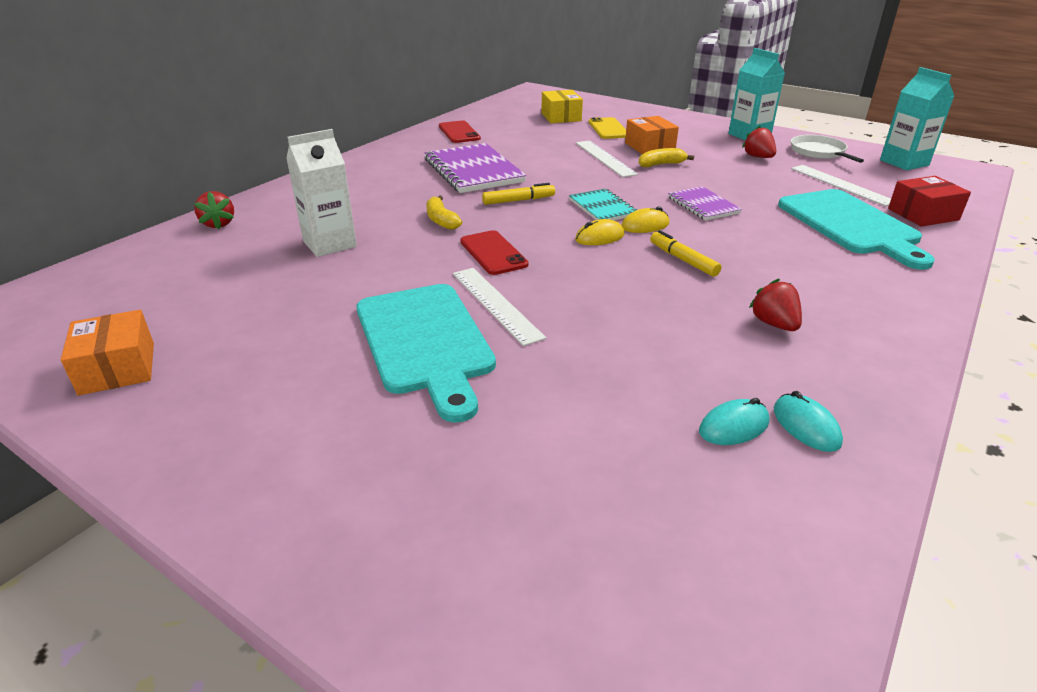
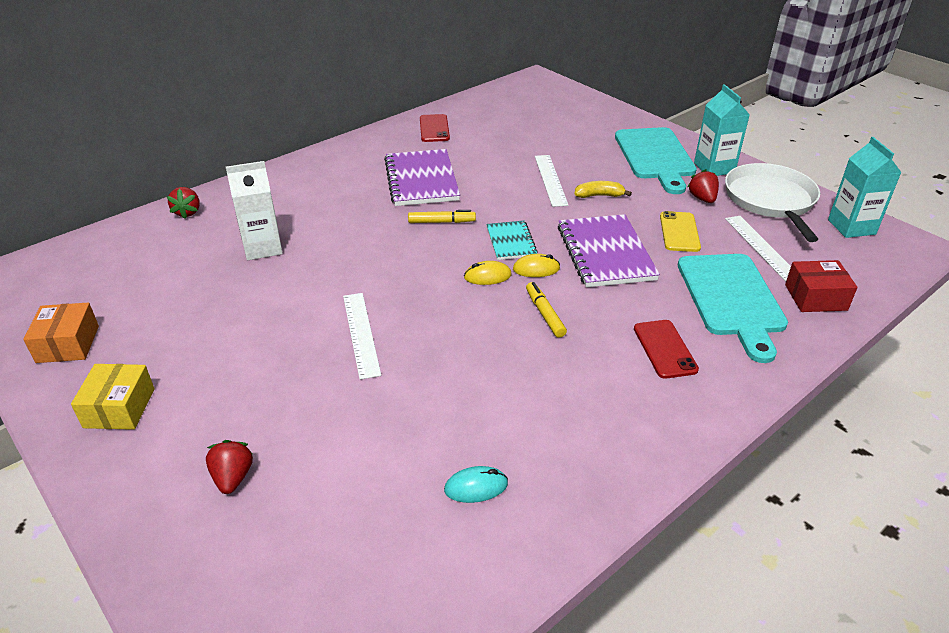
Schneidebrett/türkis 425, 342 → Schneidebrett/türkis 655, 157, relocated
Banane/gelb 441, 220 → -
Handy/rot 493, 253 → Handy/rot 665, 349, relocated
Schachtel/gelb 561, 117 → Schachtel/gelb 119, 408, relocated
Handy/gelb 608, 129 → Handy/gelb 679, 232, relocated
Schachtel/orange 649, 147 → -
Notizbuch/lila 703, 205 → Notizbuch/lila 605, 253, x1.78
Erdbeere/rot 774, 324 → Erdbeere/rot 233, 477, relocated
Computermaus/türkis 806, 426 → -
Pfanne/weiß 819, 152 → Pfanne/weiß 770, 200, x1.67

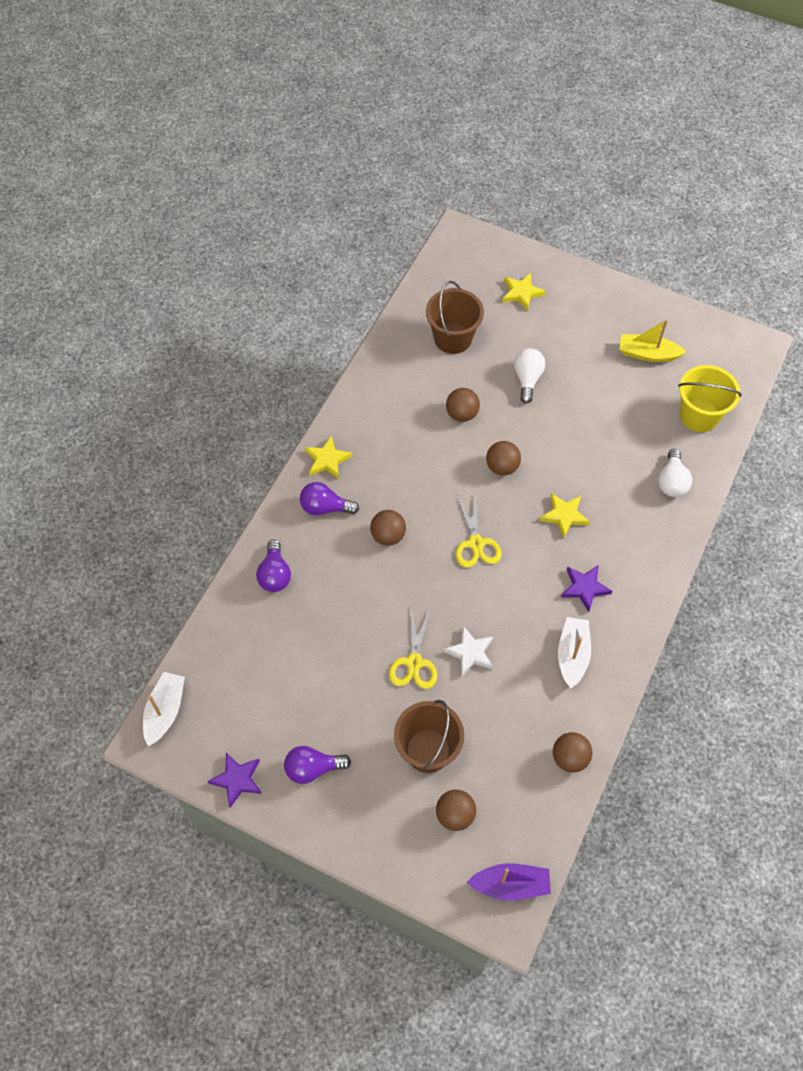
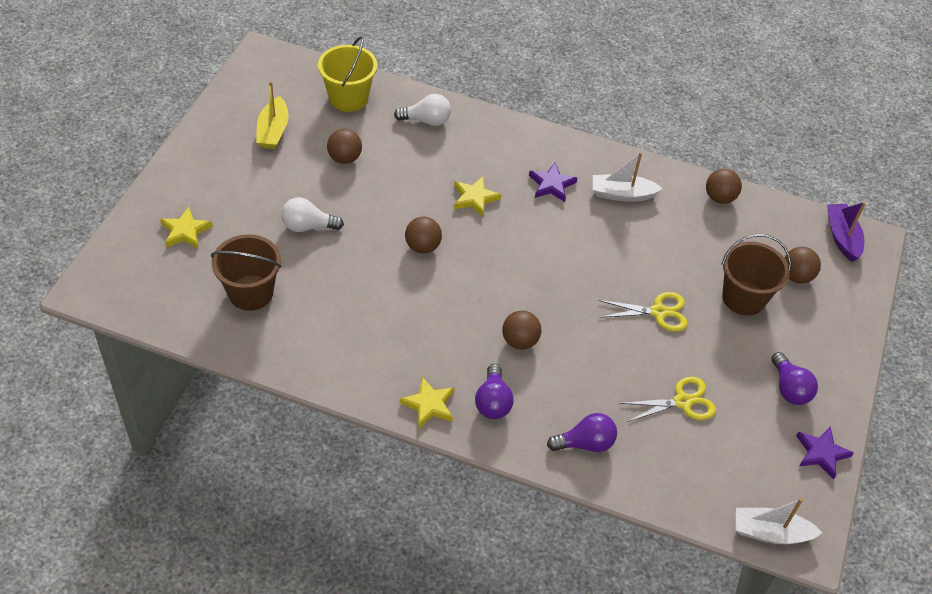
Stern/weiß 470, 653 → -
Ball/braun 462, 414 → Ball/braun 344, 158, relocated
Schere/gelb 476, 543 → Schere/gelb 682, 401, relocated

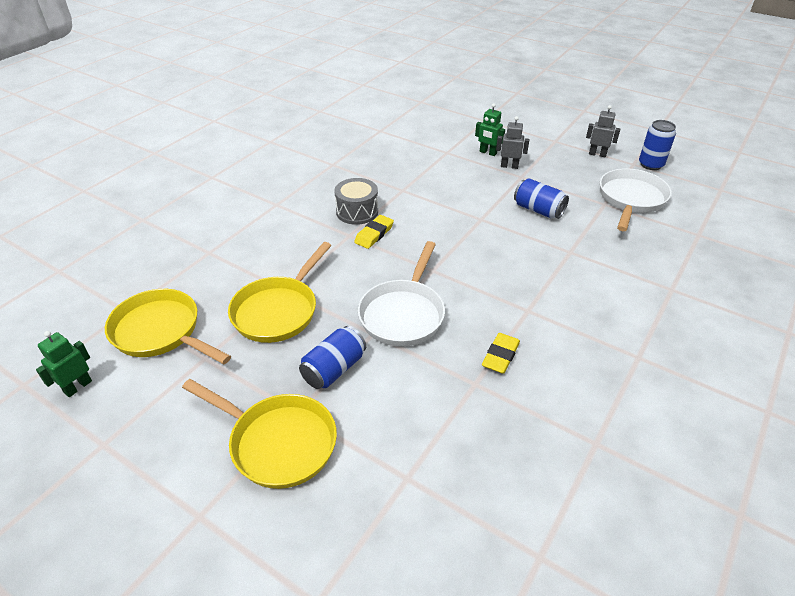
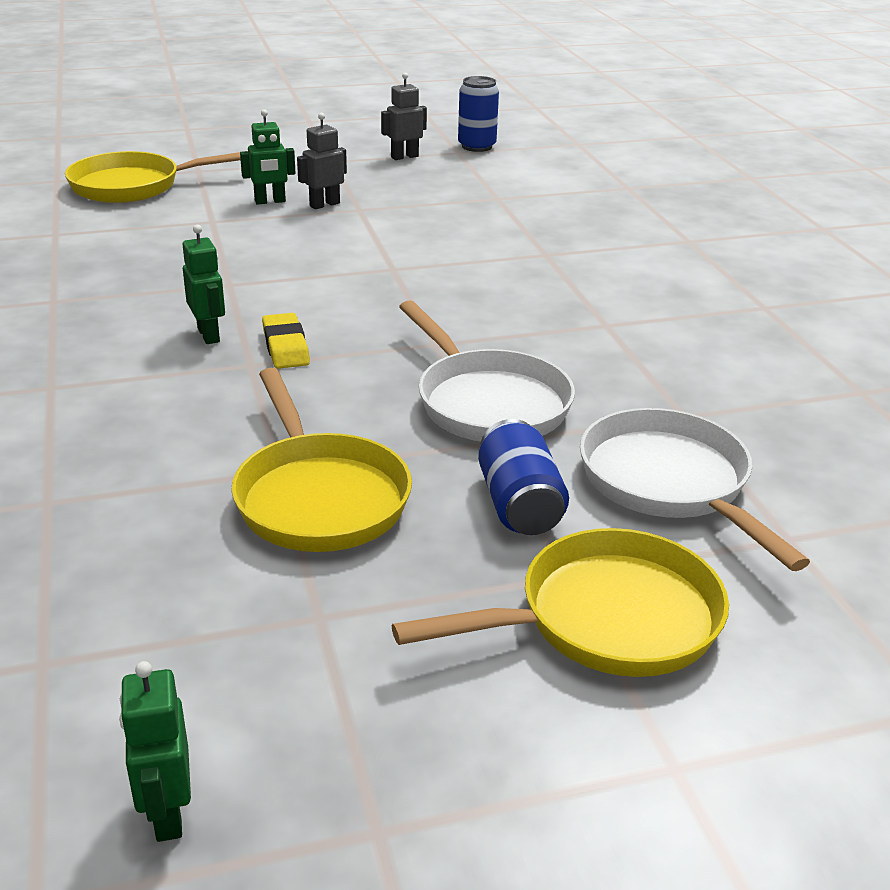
Pfanne/gelb 160, 332 → Pfanne/gelb 133, 186, relocated
Trommel/grau 357, 212 → Roboter/grün 209, 335
Radiergummi/gelb 500, 356 → -
Dose/blau 538, 210 → -
Pfanne/weiß 631, 199 → Pfanne/weiß 670, 483, relocated

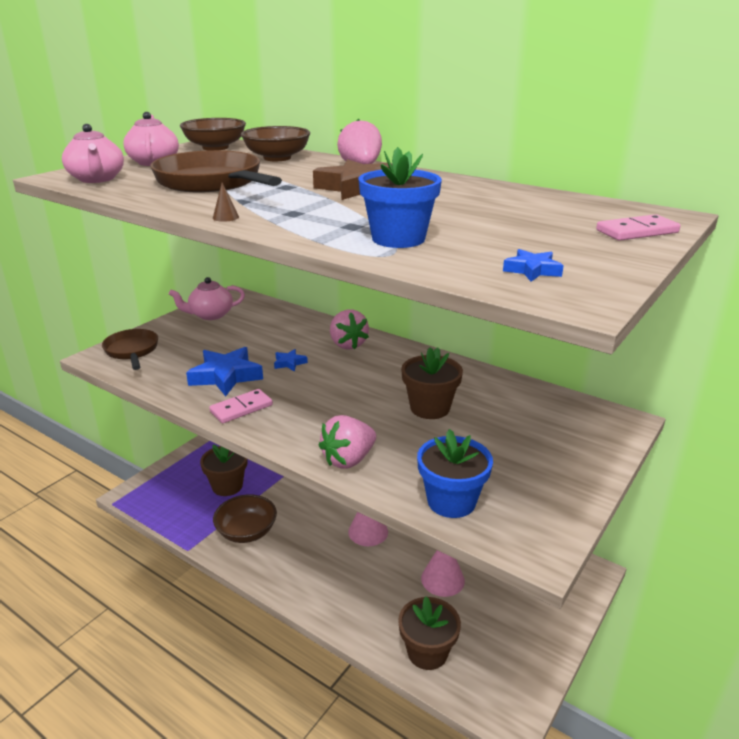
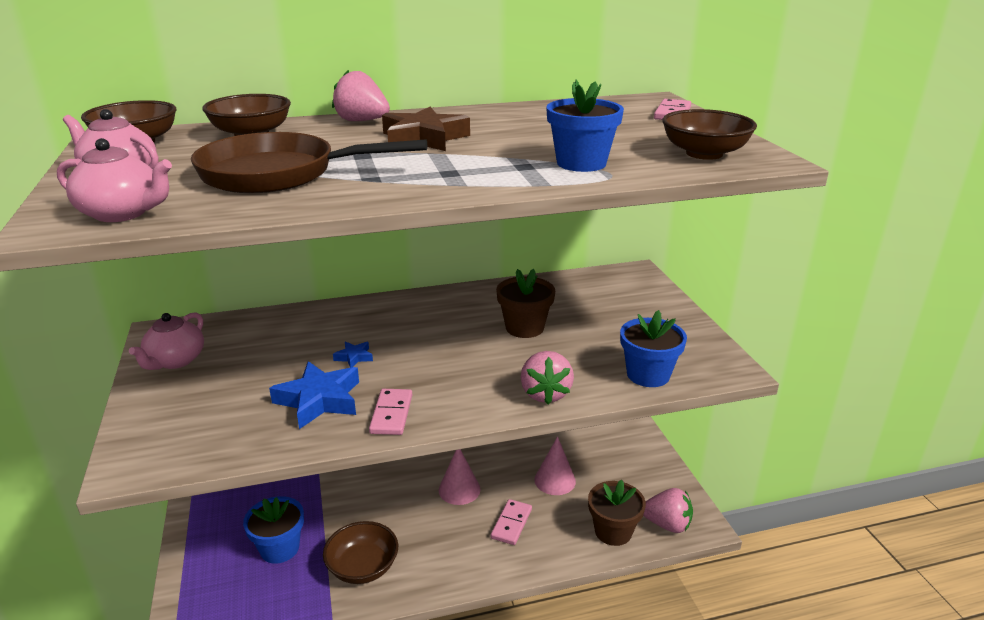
Pfanne/braun 132, 351 → -
Blumentopf/braun 227, 486 → Blumentopf/blau 280, 548
Kegel/braun 225, 217 → -
Erdbeere/rosa 347, 344 → Erdbeere/rosa 667, 524, relocated
Stern/blau 532, 270 → Schüssel/braun 704, 153
- → Dominostein/rosa 511, 524

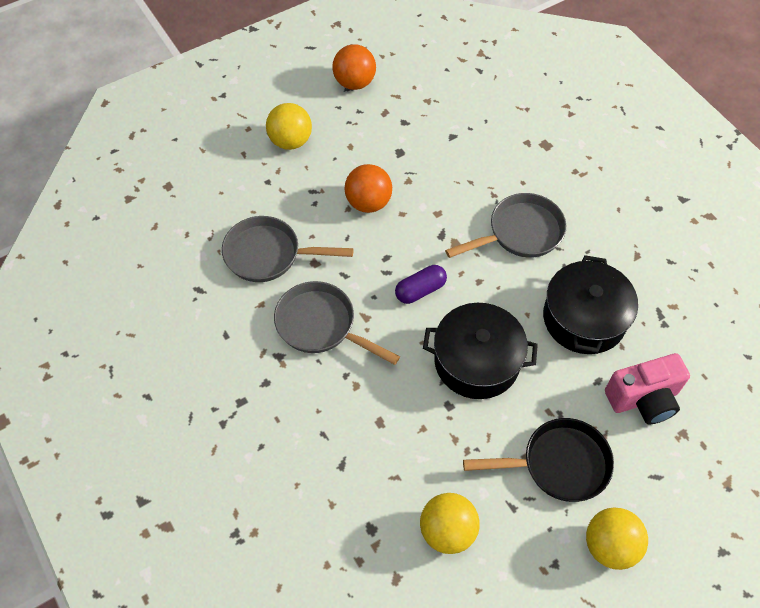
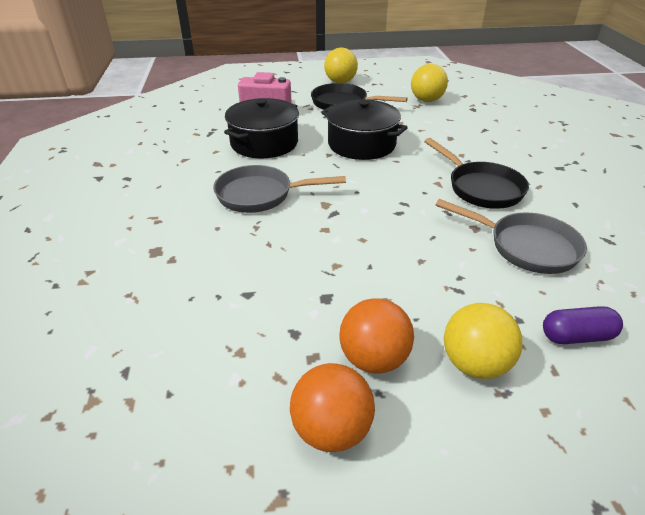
Pfanne/grau 321, 325 → Pfanne/schwarz 481, 188
Ball/orange 368, 203 → Ball/orange 373, 359, relocated
Kapsel/lila 420, 290 → Kapsel/lila 576, 336, relocated

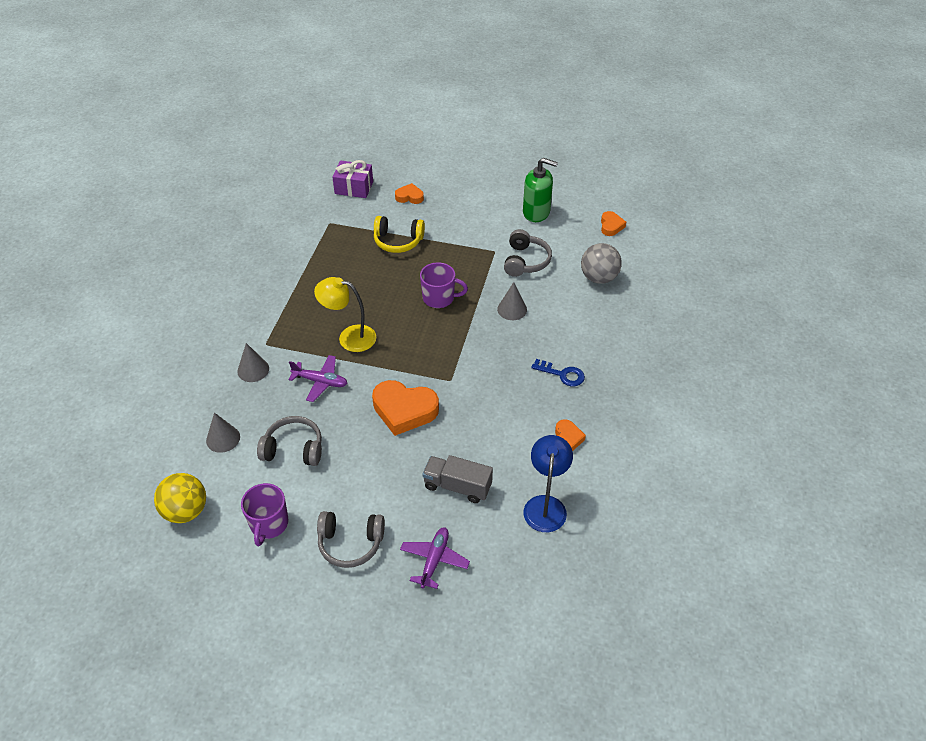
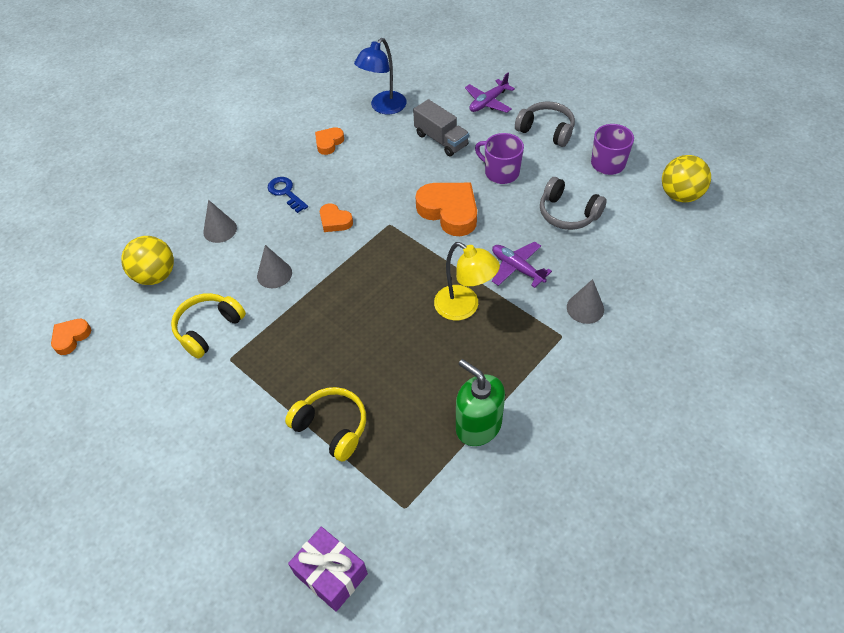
Kegel/grau 223, 438 → Kegel/grau 220, 230, relocated
Herz/orange 409, 197 → Herz/orange 335, 221, relocated
Tasse/lila 439, 298 → Tasse/lila 501, 172, relocated
Kopfhörer/grau 525, 261 → Kopfhörer/gelb 208, 329
Seifenspender/grün 536, 212 → Seifenspender/grün 478, 426, relocated
Ball/grau 598, 278 → Ball/gelb 156, 275

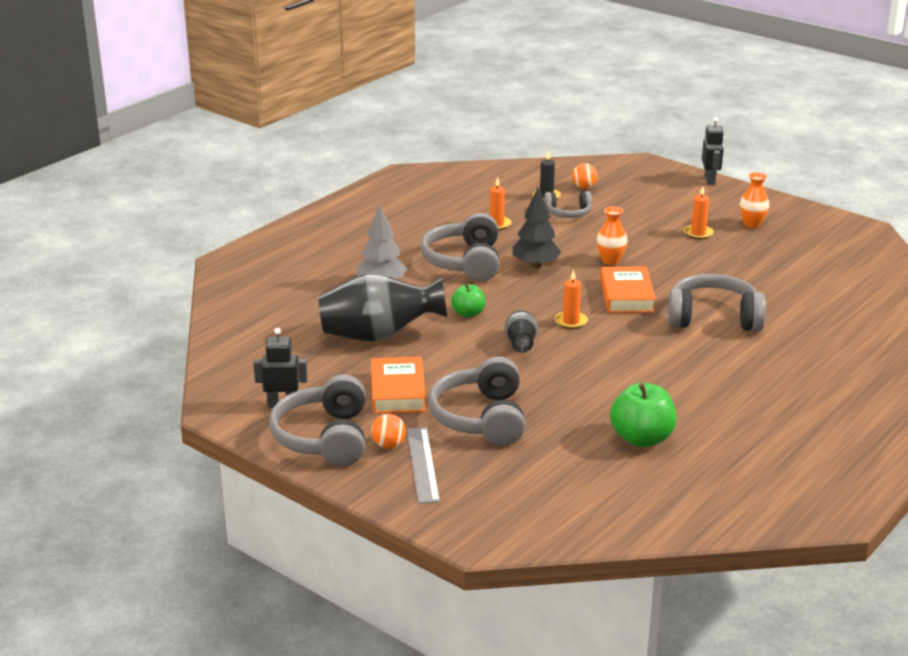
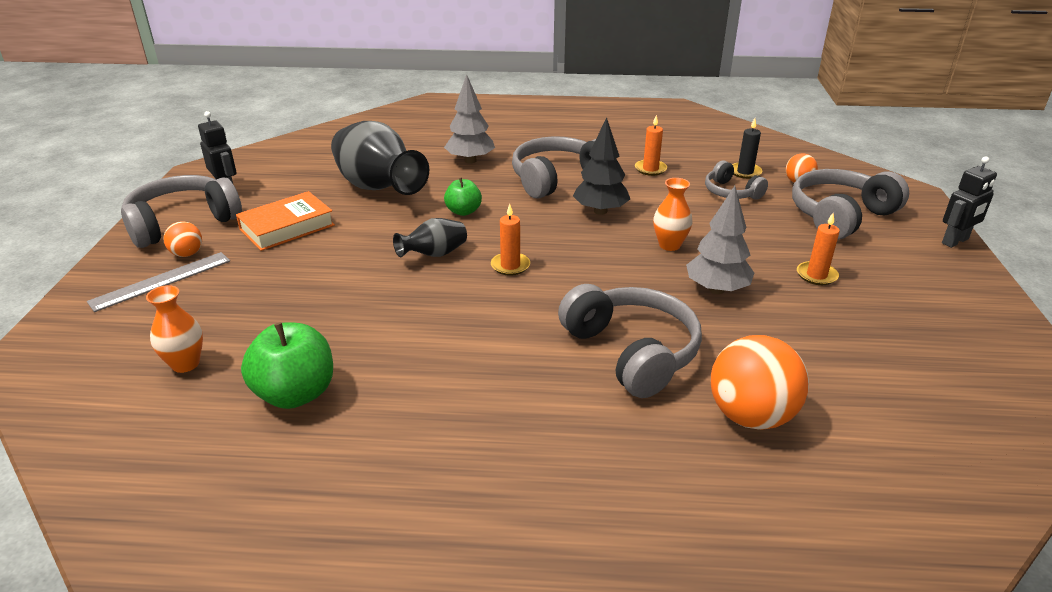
Kopfhörer/grau 481, 418 → Kopfhörer/grau 840, 216, relocated
Buch/orange 627, 296 → -
Vase/orange 752, 224 → Vase/orange 185, 364, relocated
- → Baum/grau 716, 289
- → Ball/orange 750, 416

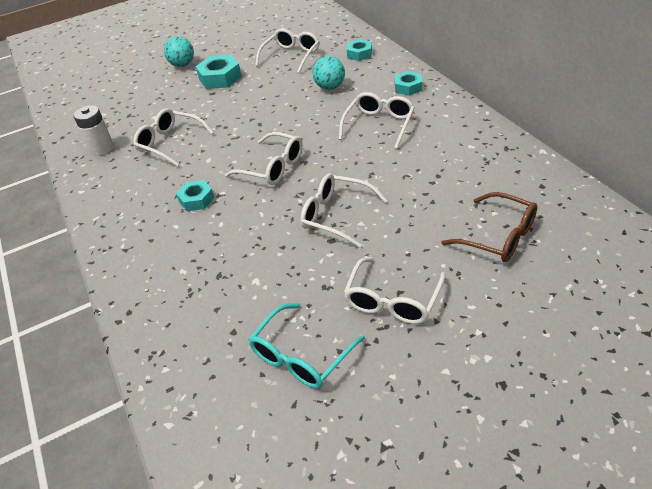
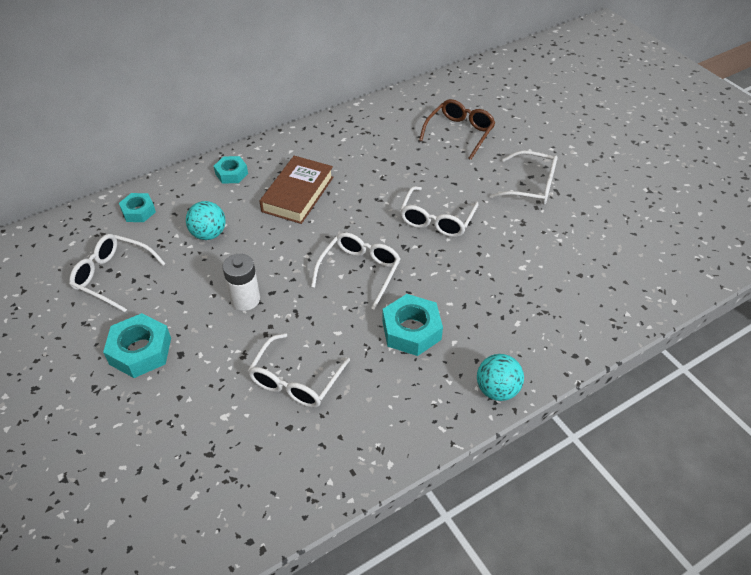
Batterie/weiß 102, 148 → Batterie/weiß 245, 299, relocated
Ball/türkis 182, 65 → Ball/türkis 497, 390, relocated
Sechskantmutter/türkis 196, 199 → Sechskantmutter/türkis 411, 330, x1.58
Brille/türkis 301, 356 → -
Brille/weiß 379, 125 → Buch/braun 297, 194

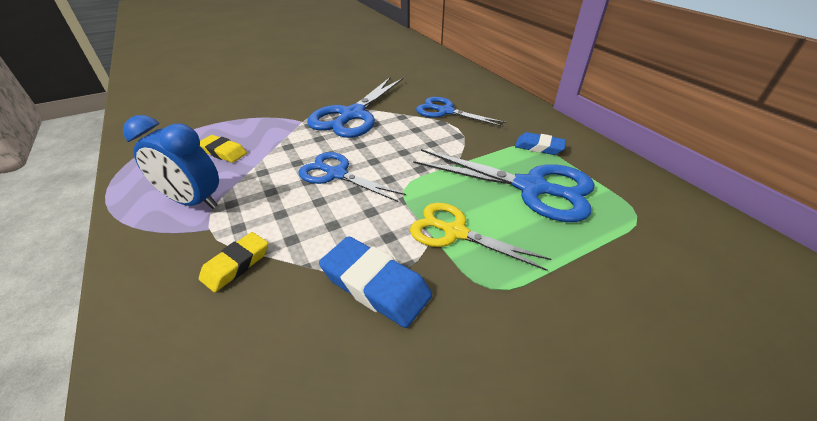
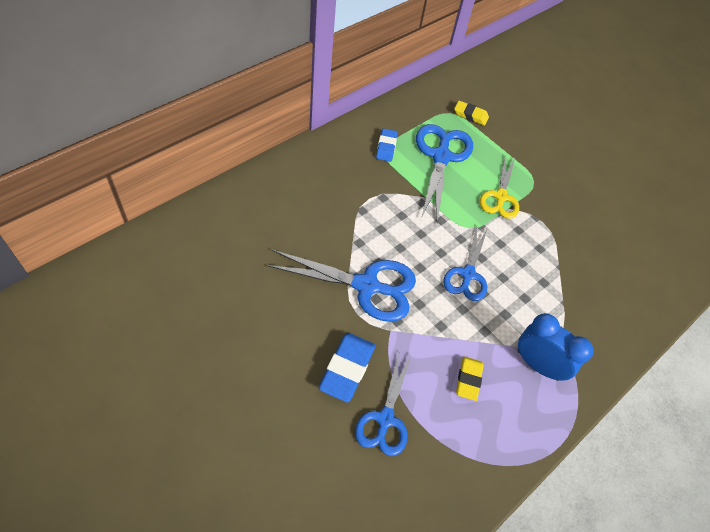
Wecker/blau 194, 201 → Wecker/blau 537, 365, 60 degrees counterclockwise
Radiergummi/gelb 236, 264 → Radiergummi/gelb 470, 115, relocated
Radiergummi/blau 375, 285 → Radiergummi/blau 347, 369, relocated
Schere/blau 445, 111 → Schere/blau 385, 419, relocated

